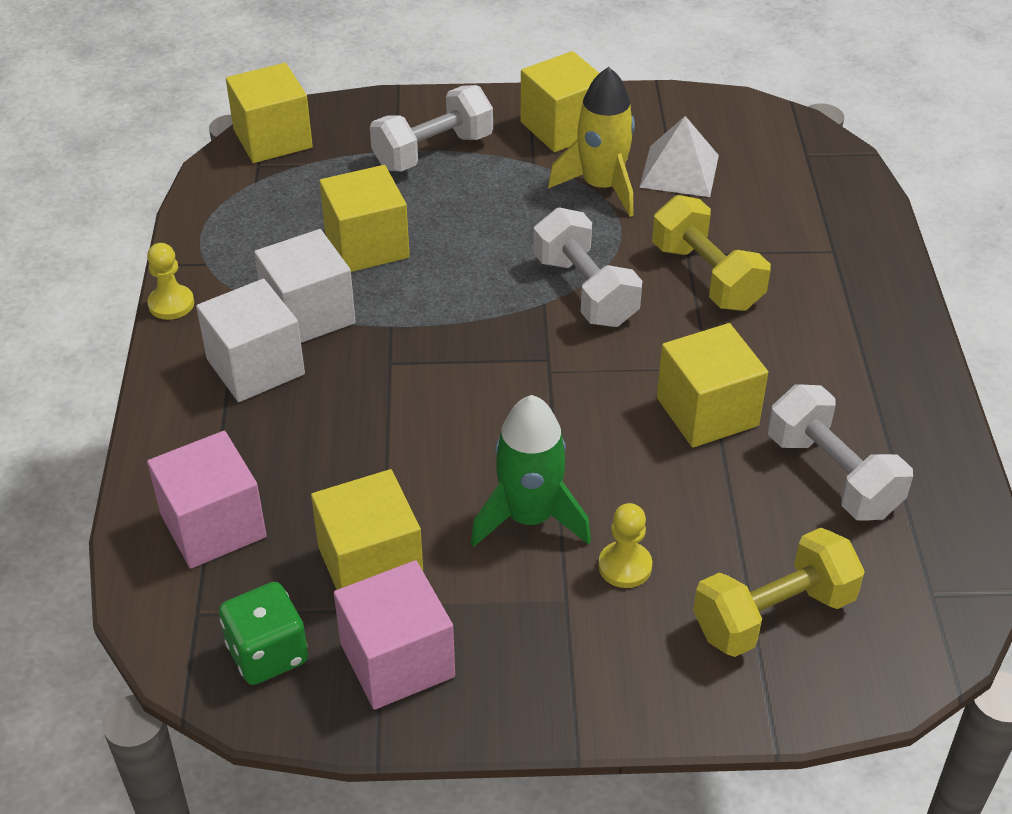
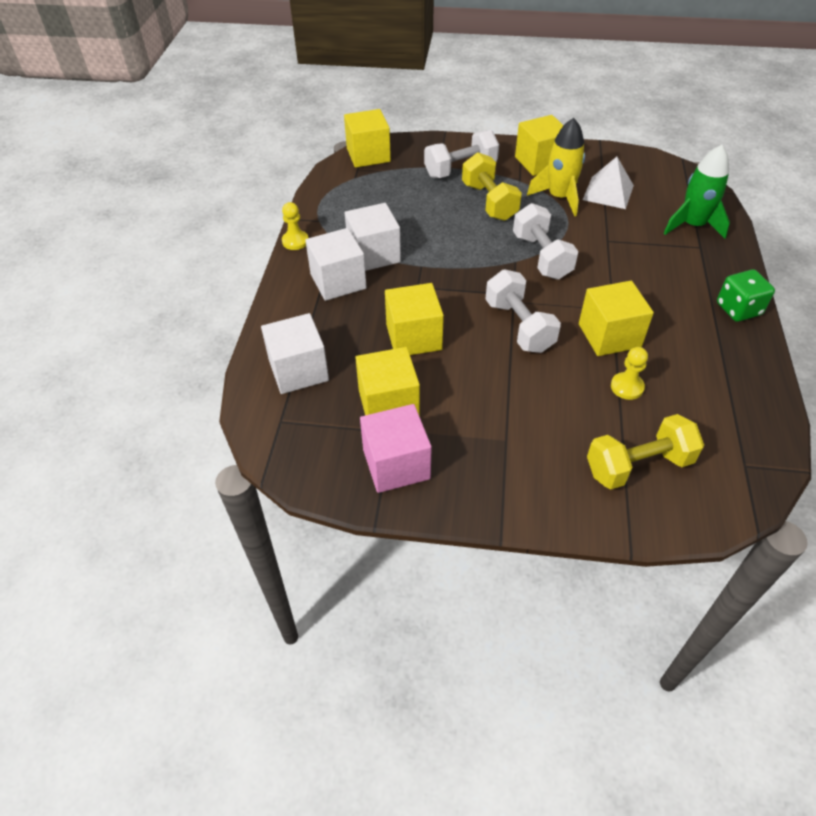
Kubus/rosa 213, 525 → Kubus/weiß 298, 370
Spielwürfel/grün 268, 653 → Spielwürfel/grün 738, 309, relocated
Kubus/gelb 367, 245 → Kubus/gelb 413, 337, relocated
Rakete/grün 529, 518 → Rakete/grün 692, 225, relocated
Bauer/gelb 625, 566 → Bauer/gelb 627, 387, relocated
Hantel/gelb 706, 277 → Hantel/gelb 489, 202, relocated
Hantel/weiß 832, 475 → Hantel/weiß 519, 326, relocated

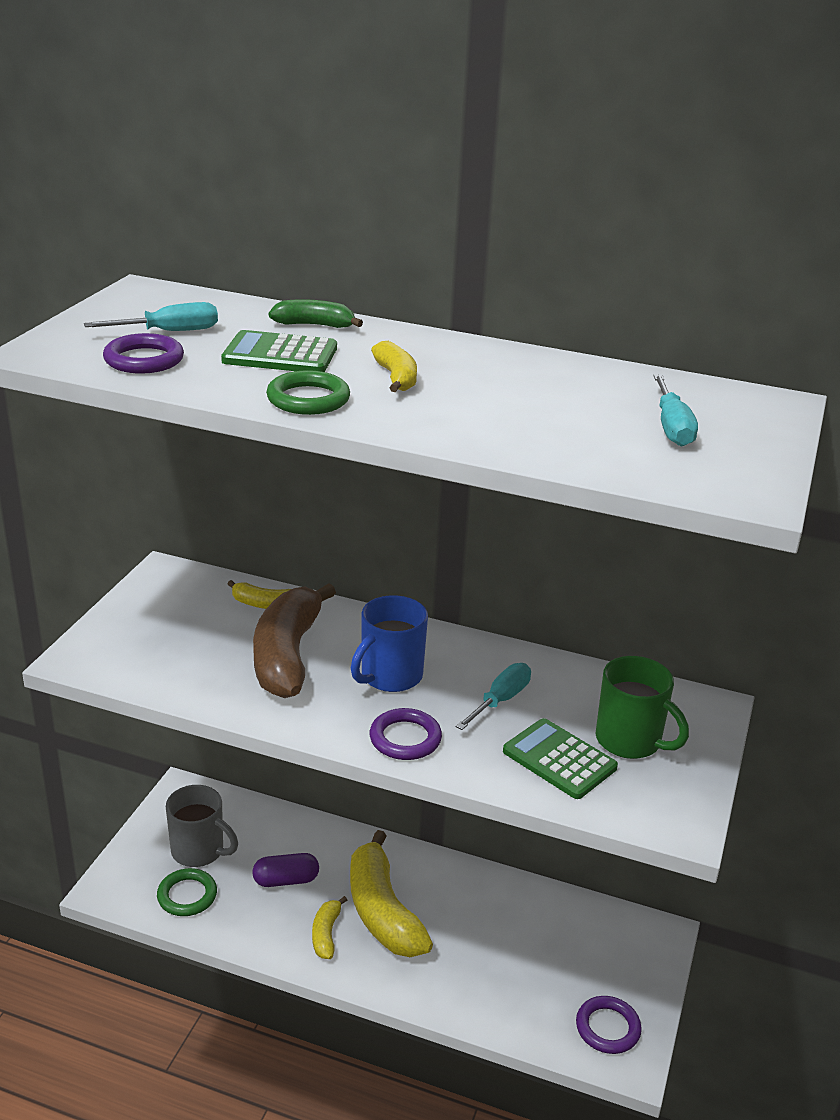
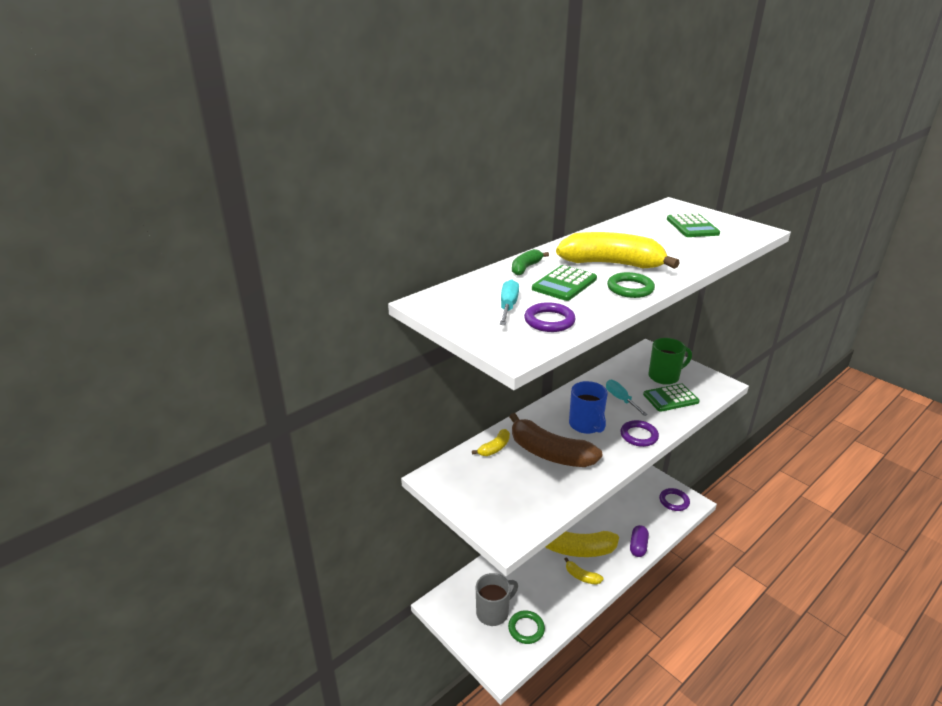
Kapsel/lila 286, 880 → Kapsel/lila 638, 546, relocated
Banane/gelb 396, 378 → Banane/gelb 612, 264, x2.11
Schraubenzieher/türkis 671, 427 → Taschenrechner/grün 692, 226

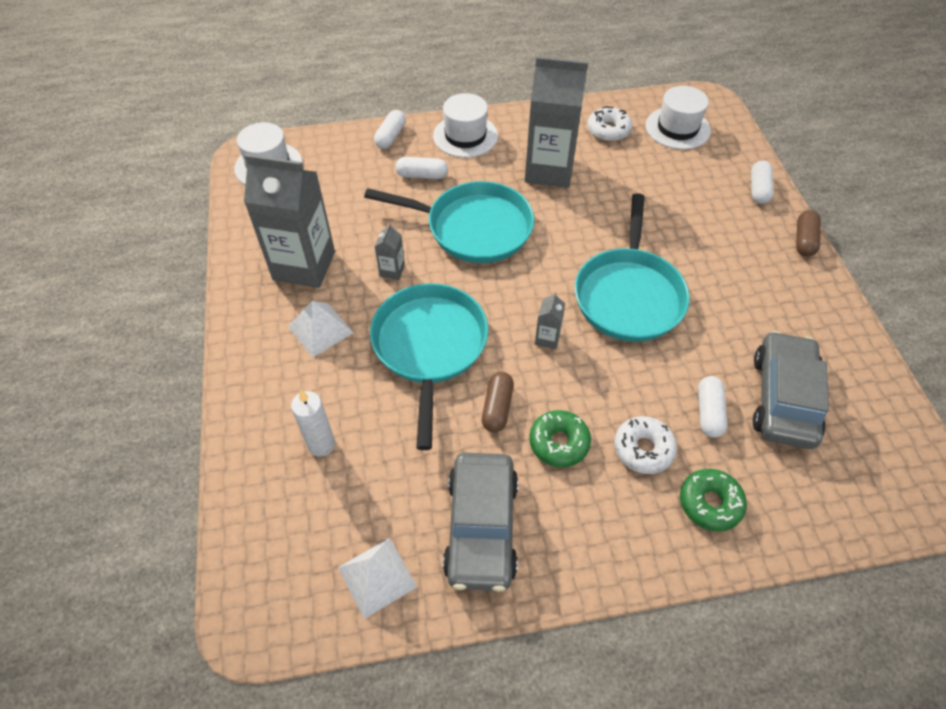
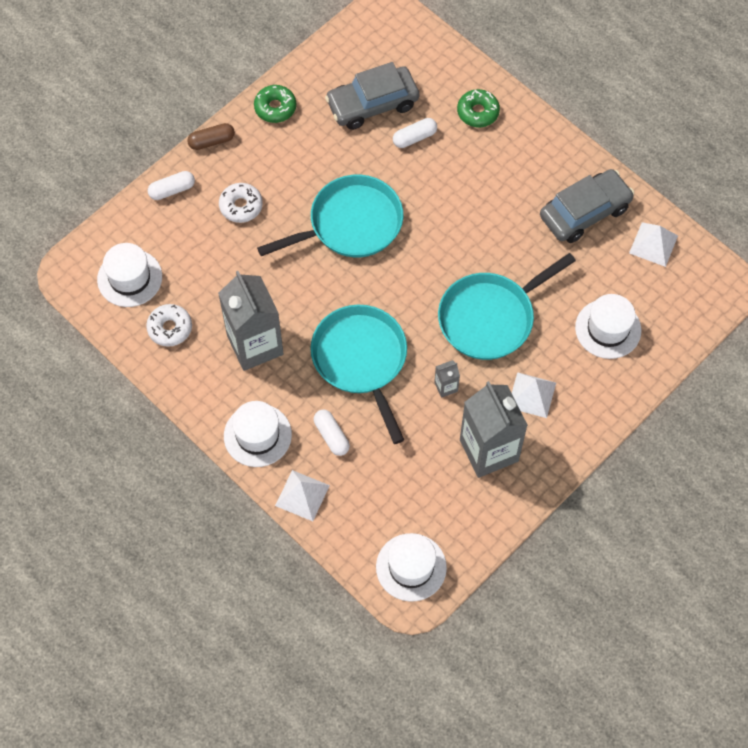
Kerze/weiß 321, 444 → Hut/weiß 608, 329
Kapsel/weiß 390, 137 → Pyramide/weiß 302, 495
Kapsel/braun 497, 407 → -
Donut/grün 559, 443 → Donut/grün 275, 108, relocated
Getränkekarton/grau 547, 338 → -
Donut/weiß 643, 449 → Donut/weiß 241, 206, relocated

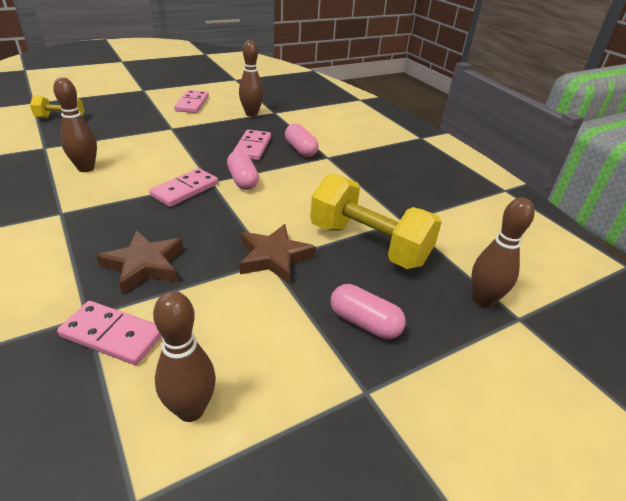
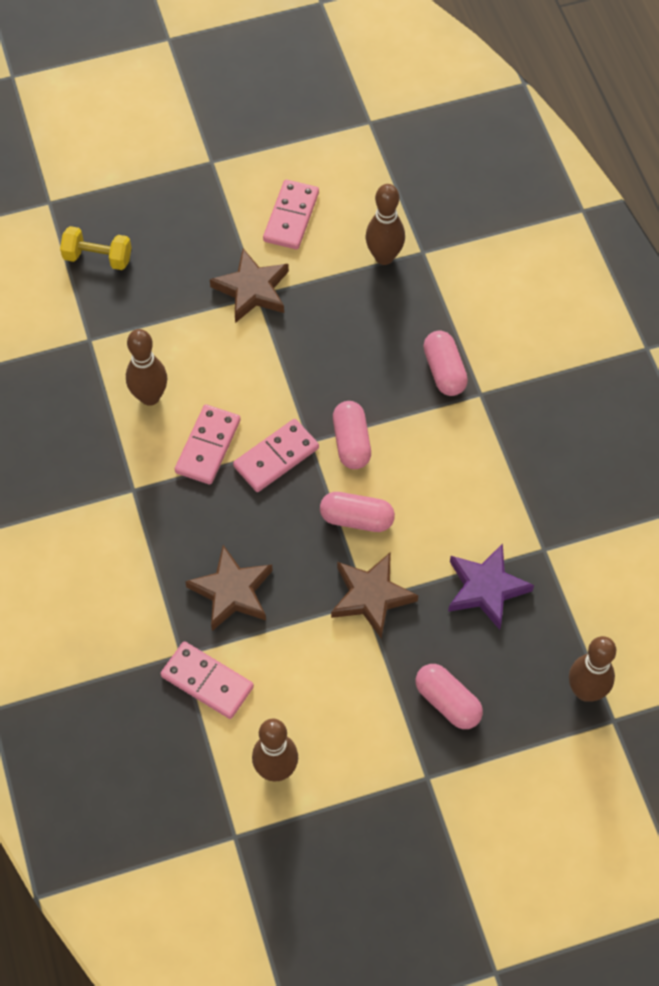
Dominostein/rosa 252, 147 → Dominostein/rosa 208, 446, relocated
Hantel/gelb 368, 244 → Stern/lila 486, 588
- → Stern/braun 252, 289
- → Kapsel/rosa 356, 519

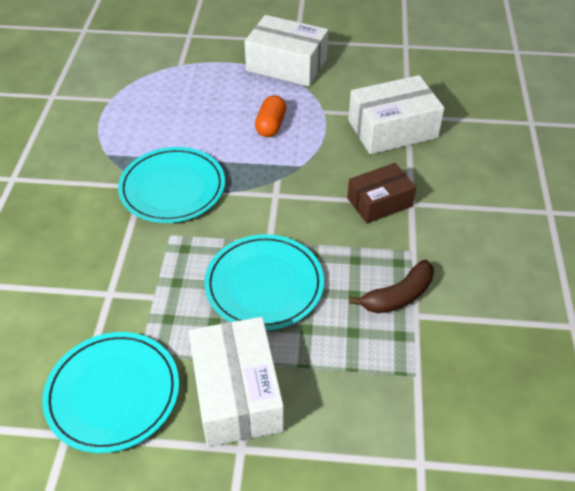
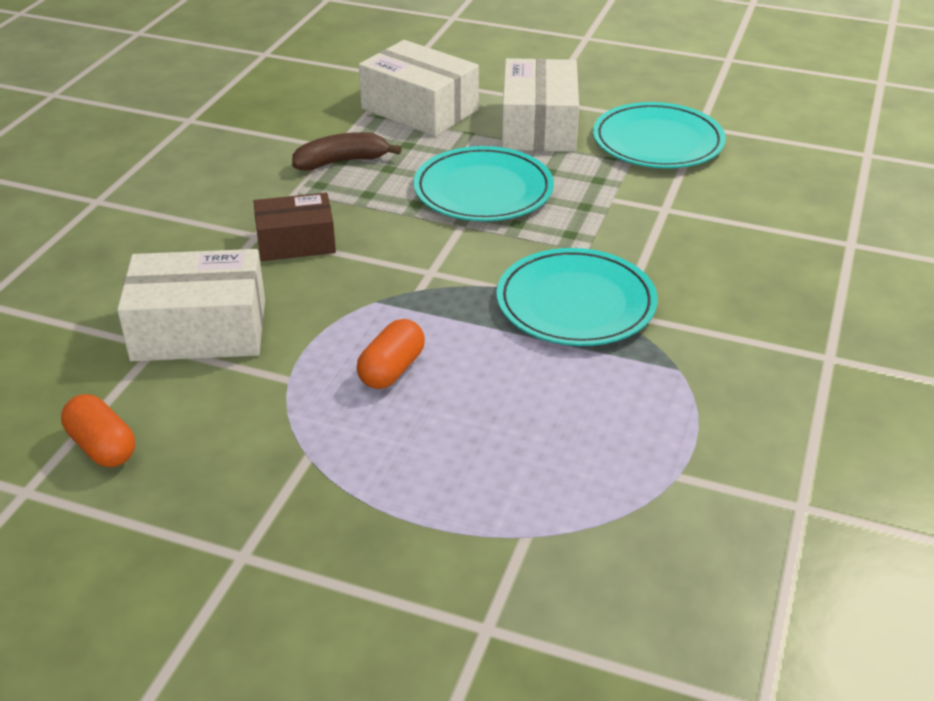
Schachtel/weiß 286, 65 → Schachtel/weiß 420, 109, relocated
- → Kapsel/orange 102, 447

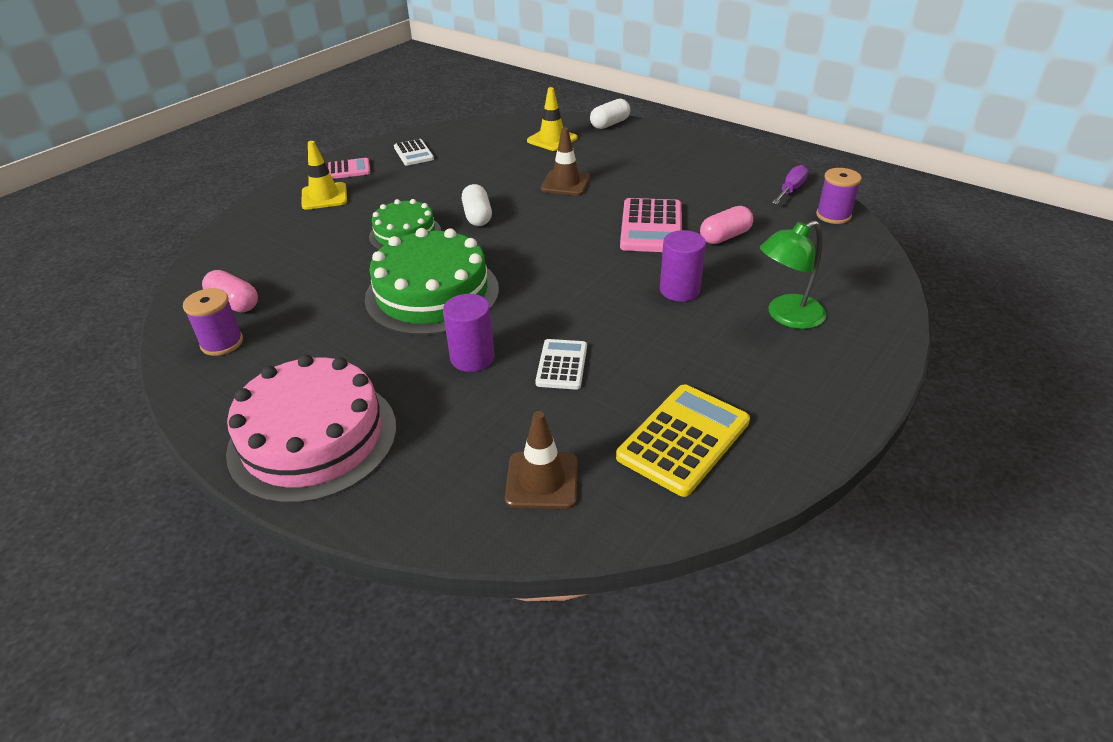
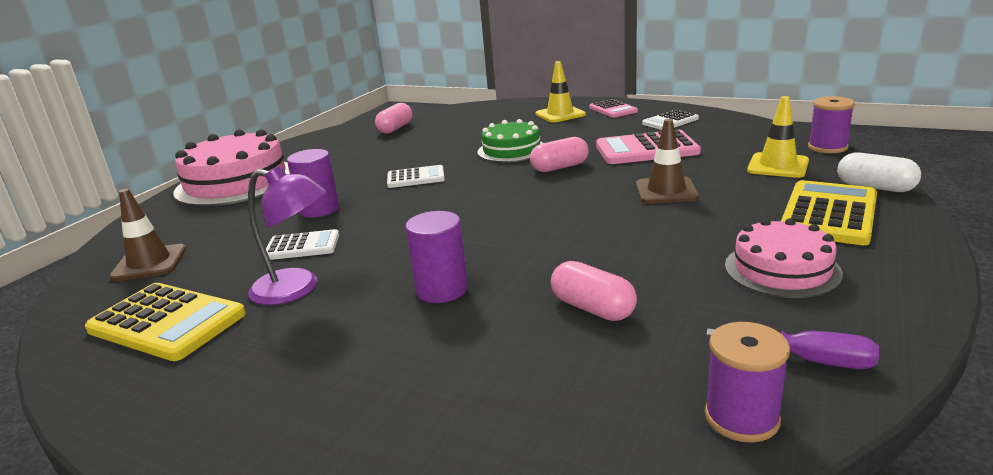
Garnrolle/lila 222, 343 → Garnrolle/lila 827, 147, relocated
Kuchen/grün 432, 293 → Taschenrechner/weiß 416, 178
Kapsel/weiß 477, 216 → Kapsel/rosa 559, 167
Taschenrechner/rosa 651, 227 → Taschenrechner/rosa 646, 149, relocated
Lampe/grün 786, 316 → -
- → Lampe/lila 297, 289
- → Kuchen/rosa 782, 269
- → Taschenrechner/gelb 828, 214

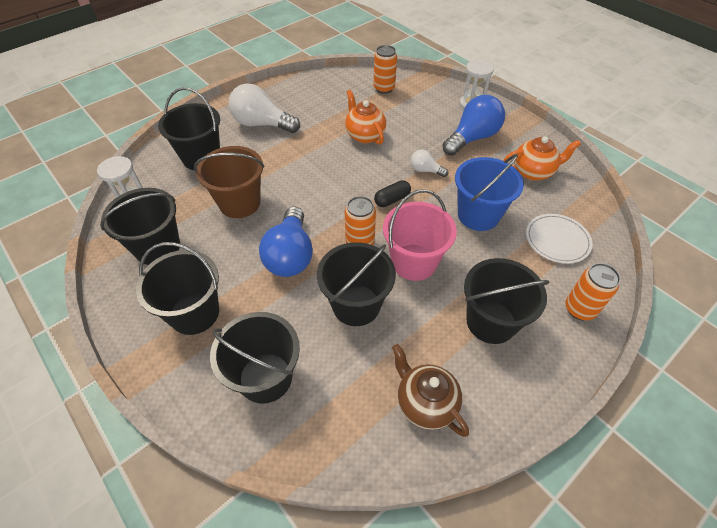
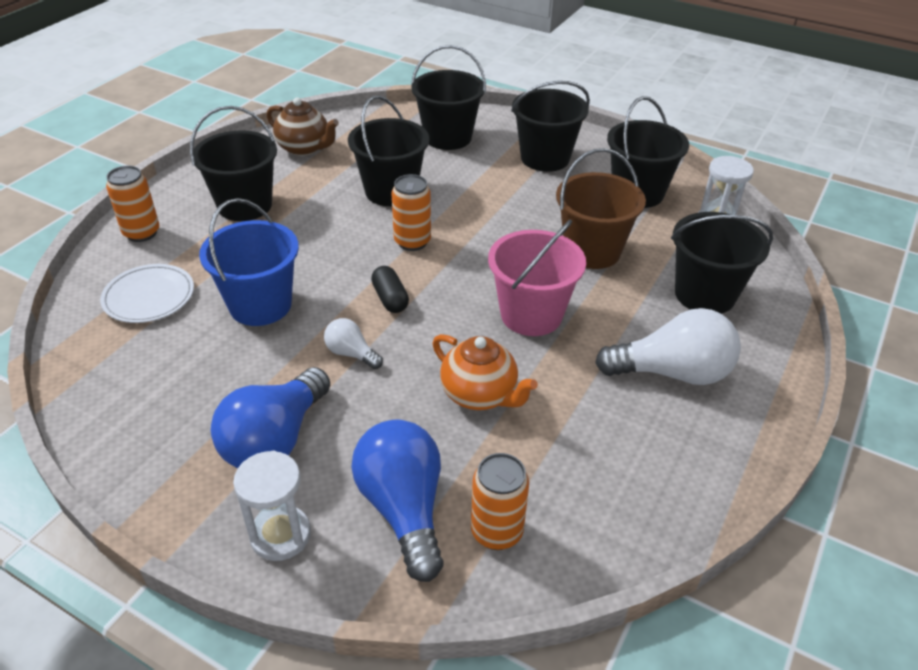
Glühbirne/blau 290, 255 → Glühbirne/blau 404, 509, relocated
Kapsel/schwarz 392, 199 → Kapsel/schwarz 390, 299, 60 degrees counterclockwise
Eimer/rosa 414, 262 → Eimer/rosa 531, 315, relocated
Glühbirne/weiß 425, 170 → Glühbirne/weiß 351, 354, 150 degrees counterclockwise
Teekanne/orange 533, 172 → -

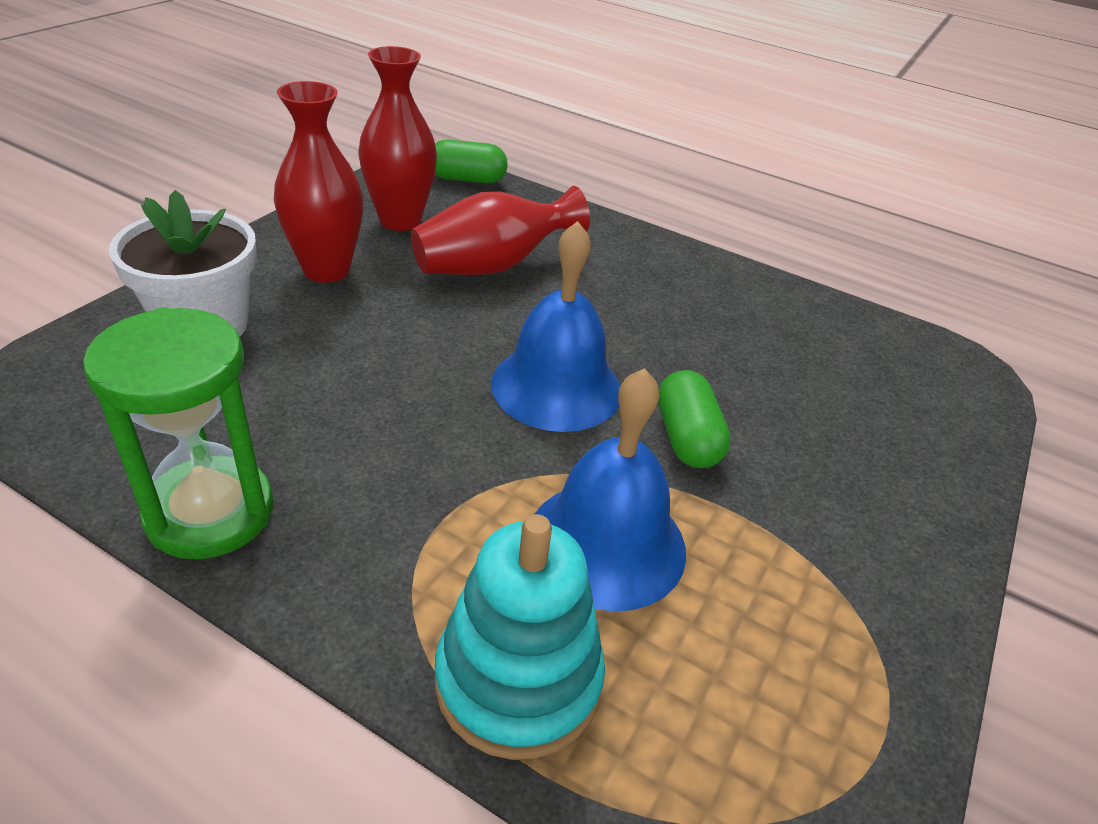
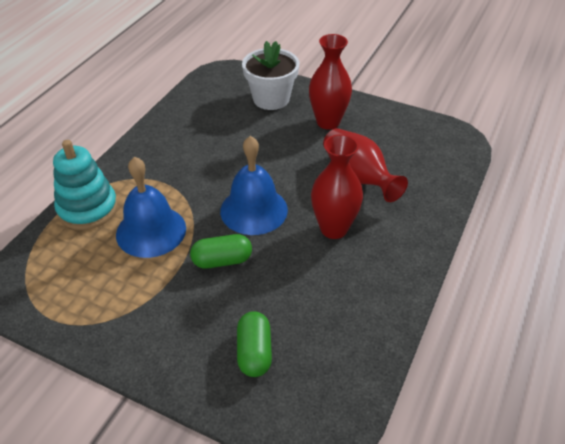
Sanduhr/grün 210, 512 → -
Vase/rot 400, 220 → Vase/rot 334, 229, relocated
Kapsel/grün 467, 179 → Kapsel/grün 254, 352, relocated

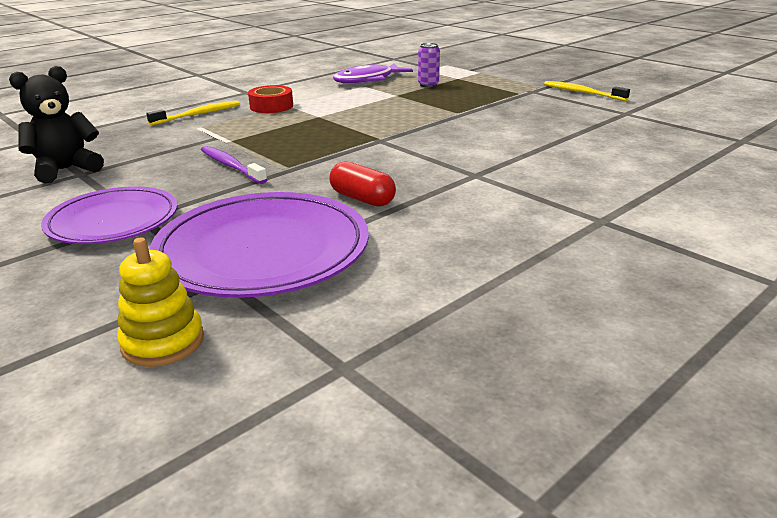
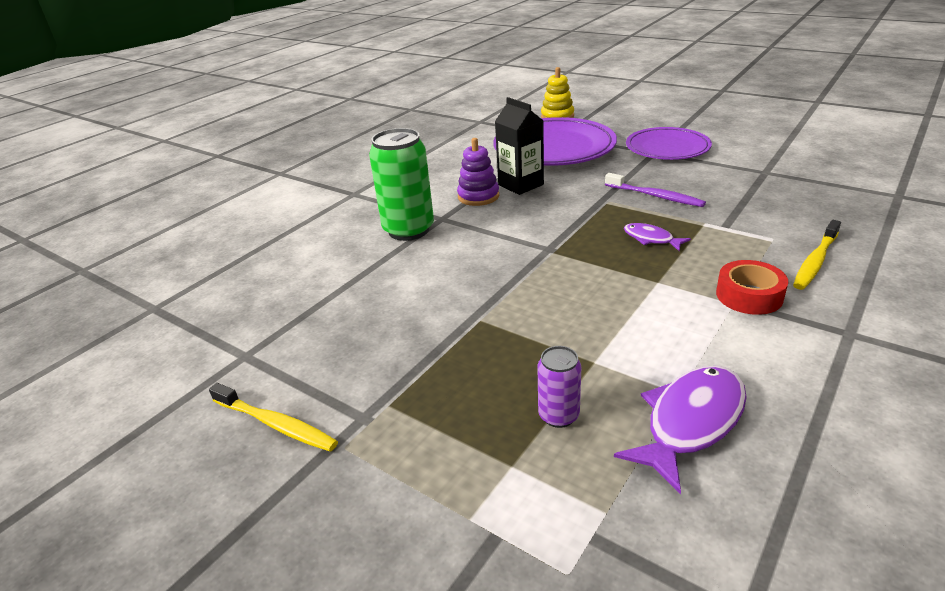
Teddybär/schwarz 66, 170 → -
Kapsel/rot 362, 199 → Getränkekarton/schwarz 520, 185
- → Dose/grün 408, 230
- → Stapelspielzeug/lila 478, 196
- → Fisch/lila 651, 239

